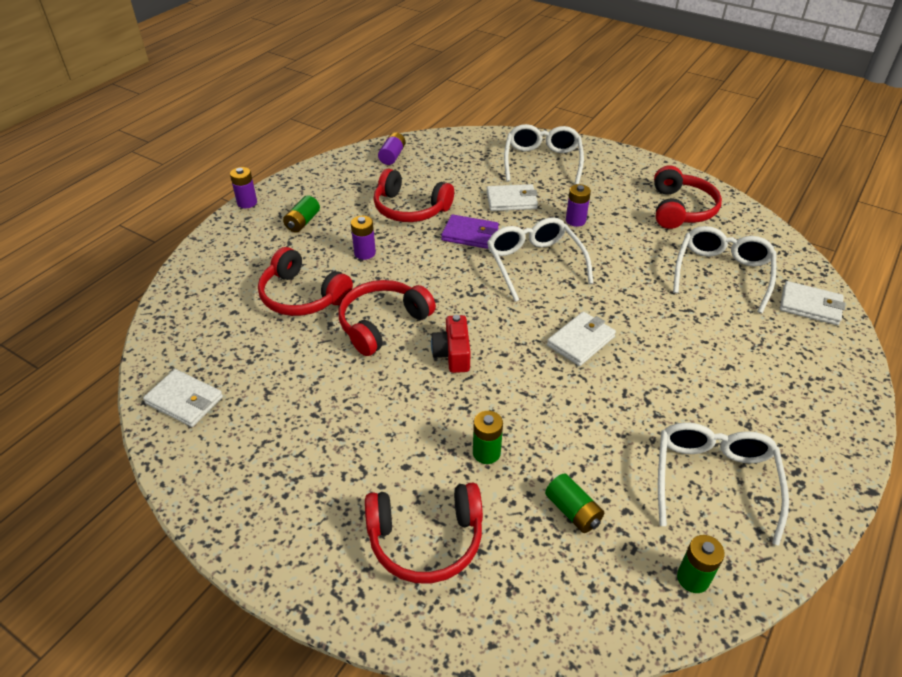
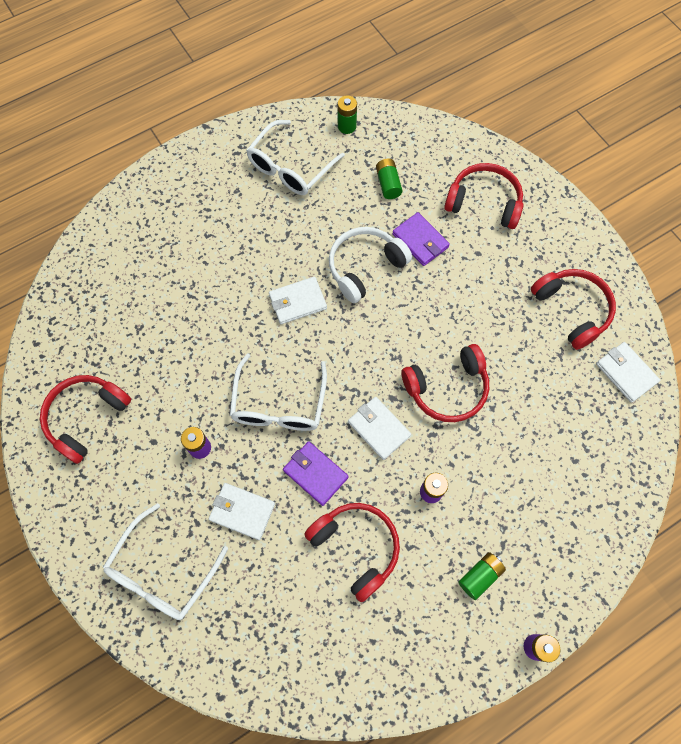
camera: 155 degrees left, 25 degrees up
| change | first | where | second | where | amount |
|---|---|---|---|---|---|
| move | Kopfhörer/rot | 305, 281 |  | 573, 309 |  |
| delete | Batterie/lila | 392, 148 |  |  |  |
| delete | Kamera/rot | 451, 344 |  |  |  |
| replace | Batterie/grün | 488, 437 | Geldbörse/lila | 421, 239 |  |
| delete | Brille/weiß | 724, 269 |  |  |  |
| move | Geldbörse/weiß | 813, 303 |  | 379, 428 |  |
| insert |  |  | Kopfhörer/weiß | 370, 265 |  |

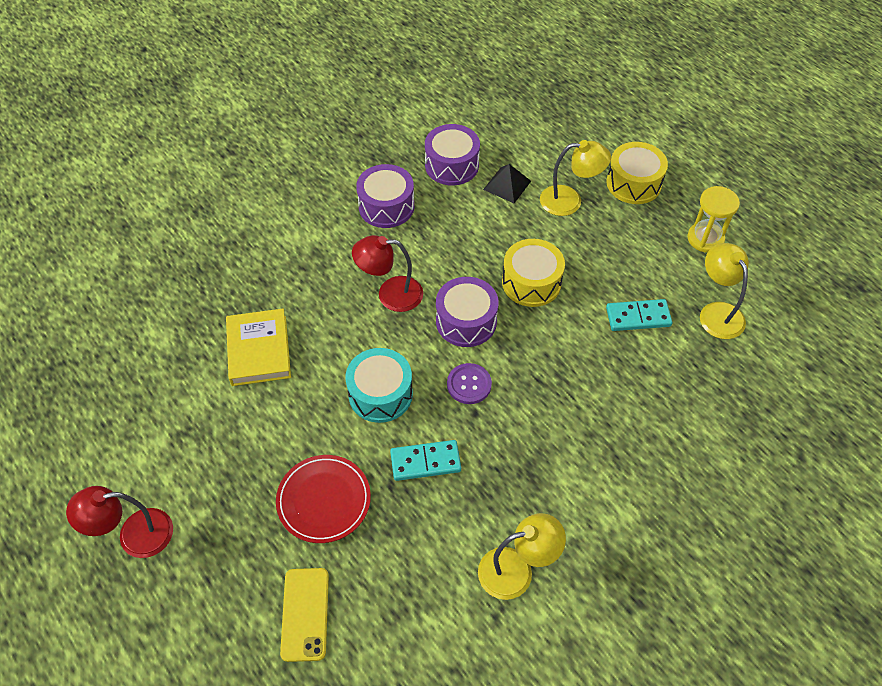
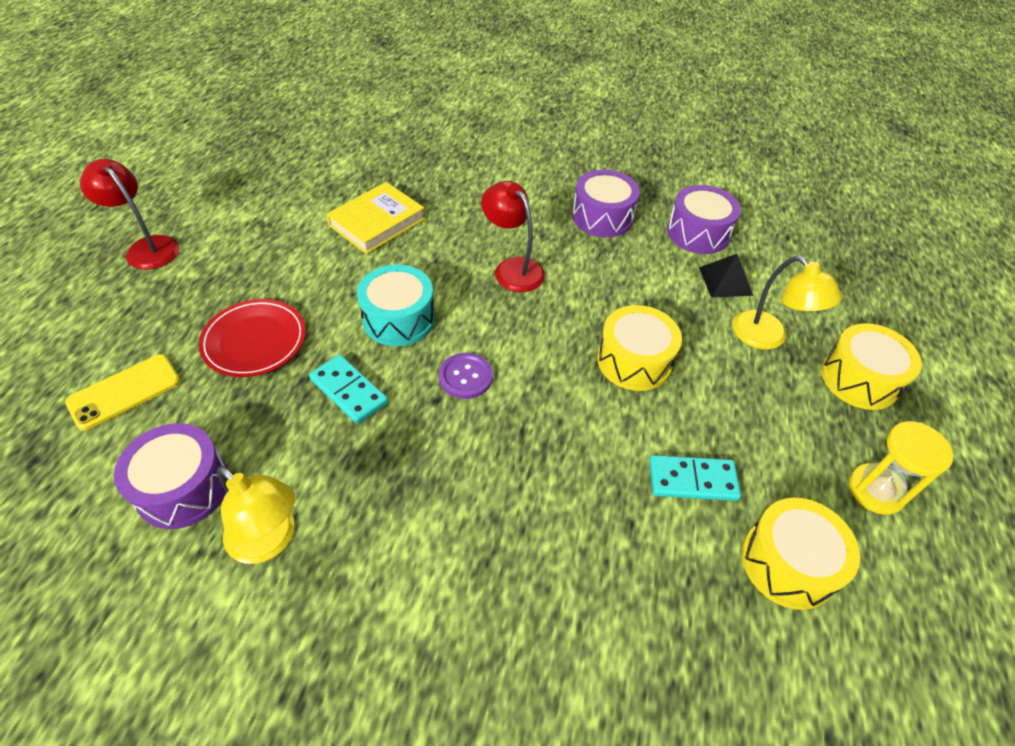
camera: 50 degrees right, 5 degrees down
| change | first | where | second | where | amount |
|---|---|---|---|---|---|
| move | Trommel/lila | 467, 312 |  | 171, 476 |  |
| rotate | Dominostein/türkis | 639, 315 |  | 695, 478 | 45 degrees counterclockwise |
| replace | Lampe/gelb | 724, 291 | Trommel/gelb | 801, 554 |  |

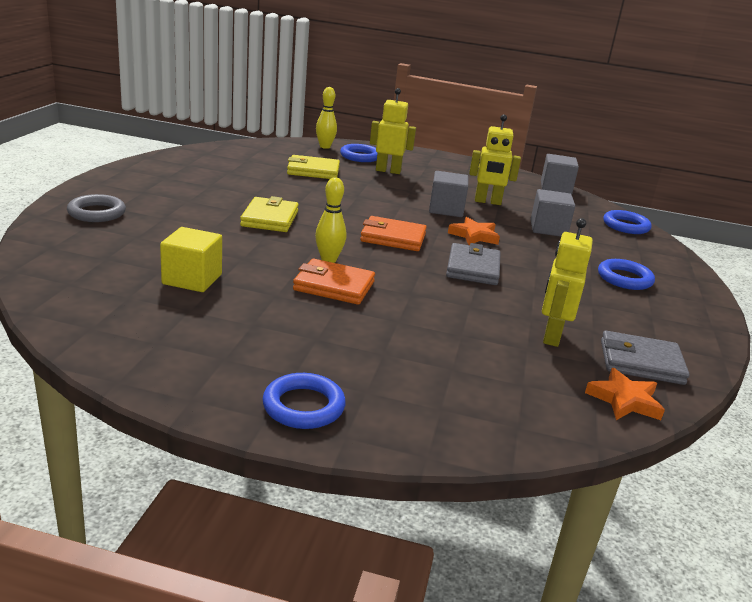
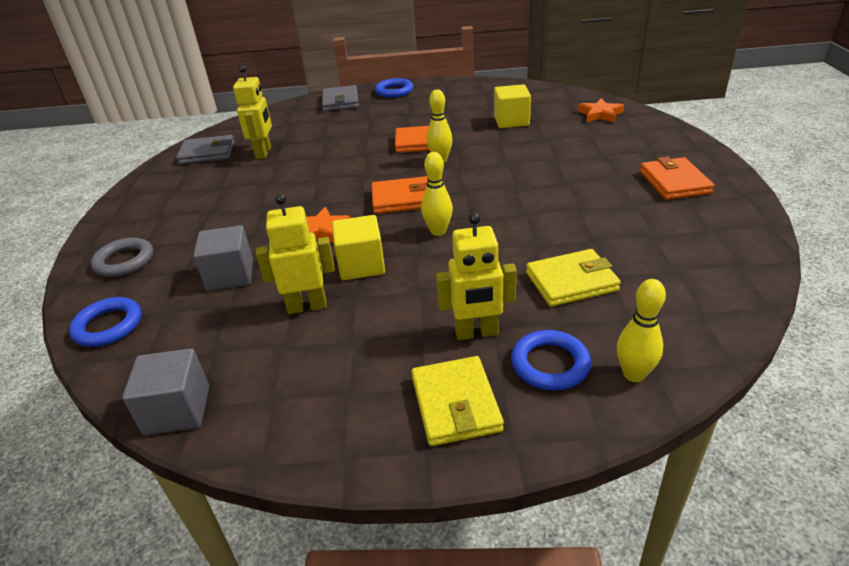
camera: 170 degrees right, 10 degrees up
| change | first | where | second | where | amount |
|---|---|---|---|---|---|
| move | Ring/grau | 96, 208 |  | 122, 257 |  |
| move | Geldbörse/gelb | 269, 214 |  | 457, 401 |  |
| recolor | Kubus/grau | 448, 194 | Kubus/gelb | 358, 247 |  |
| move | Geldbörse/grau | 473, 264 |  | 340, 98 |  |
| move | Stern/orange | 625, 394 |  | 601, 110 |  |
| delete | Ring/blau | 626, 274 |  |  |  |
| insert |  |  | Bowlingkegel/gelb | 437, 194 |  |
| insert |  |  | Geldbörse/orange | 677, 178 |  |

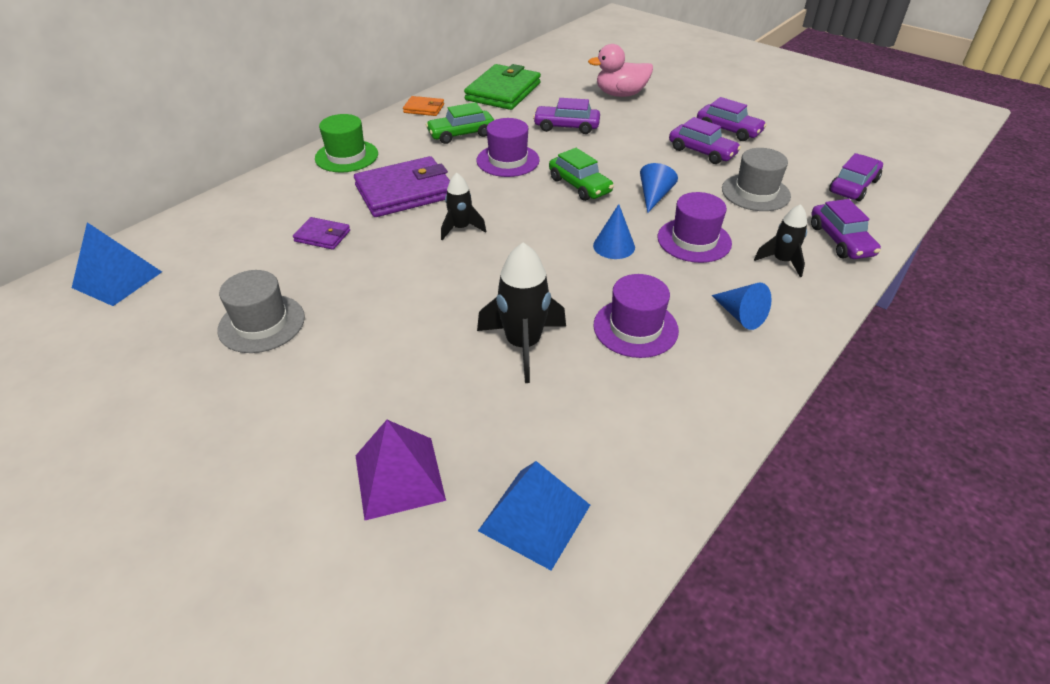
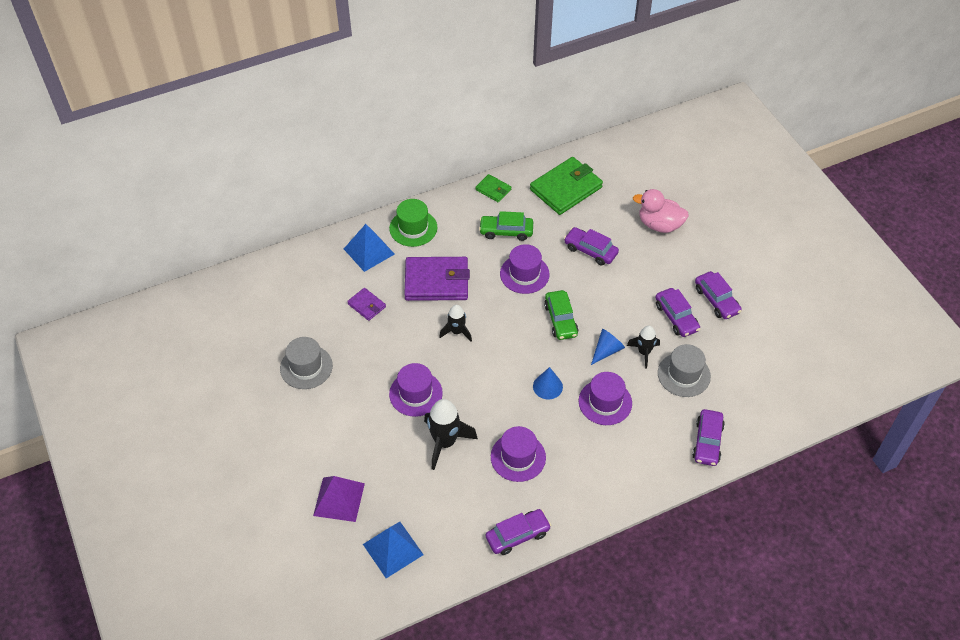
camera: 25 degrees right, 10 degrees up
| change | first | where | second | where | amount |
|---|---|---|---|---|---|
| move | Pyramide/blau | 117, 264 |  | 369, 248 |  |
| recolor | Geldbörse/orange | 423, 106 | Geldbörse/grün | 493, 188 |  |
| delete | Kegel/blau | 741, 306 |  |  |  |
| move | Rakete/schwarz | 780, 240 |  | 643, 347 |  |
| move | Auto/lila | 856, 177 |  | 518, 532 |  |
| insert |  |  | Hut/lila | 416, 390 |  |

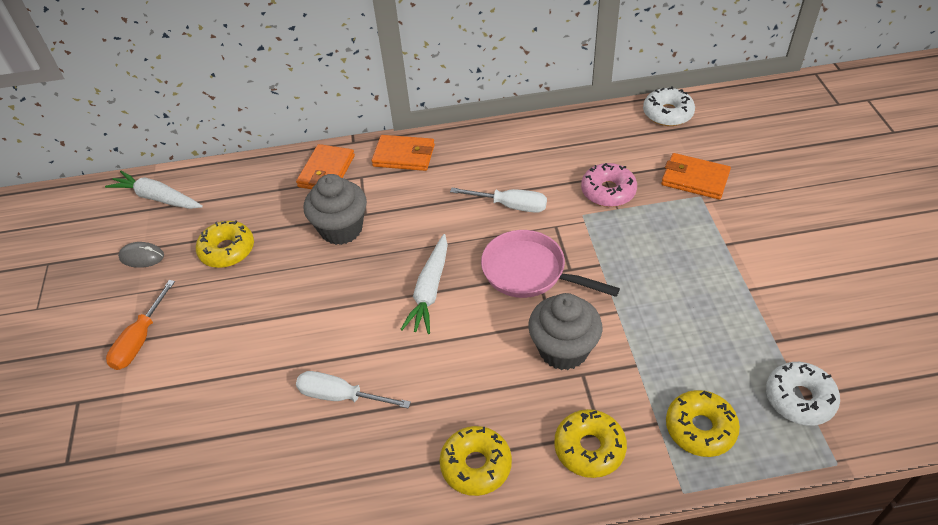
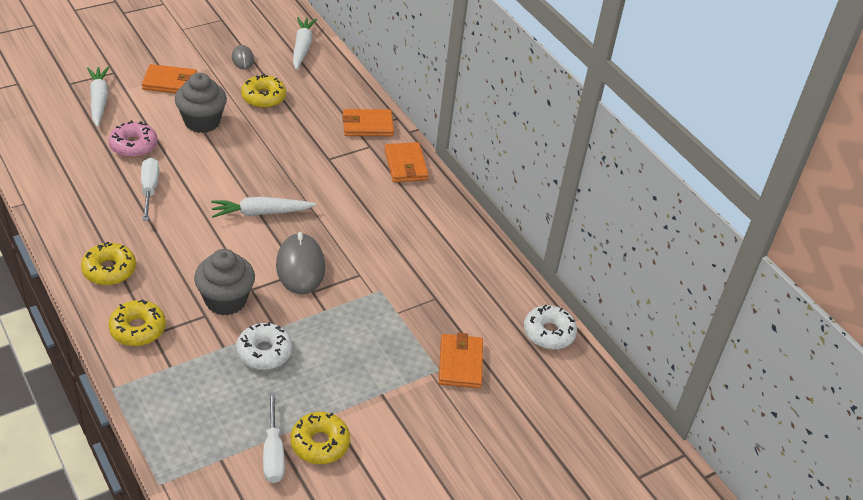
camera: 60 degrees right, 5 degrees down
| change | first | where | second | where | amount |
|---|---|---|---|---|---|
| replace | Schraubenzieher/orange | 140, 325 | Geldbörse/orange | 169, 78 |  |
| move | Muffin/grau | 335, 209 |  | 201, 103 |  |
| move | Schraubenzieher/weiß | 498, 200 |  | 274, 437 |  |
| replace | Pfanne/rosa | 550, 264 | Computermaus/grau | 300, 263 |  |
| move | Donut/rosa | 609, 185 |  | 133, 139 |  |
| move | Donut/gelb | 703, 423 |  | 320, 438 |  |
| move | Donut/weiß | 803, 394 |  | 264, 346 |  |
| insert |  |  | Karotte/weiß | 98, 96 |  |

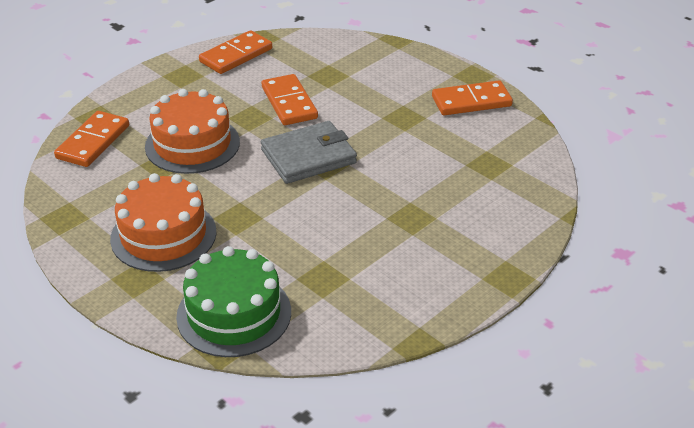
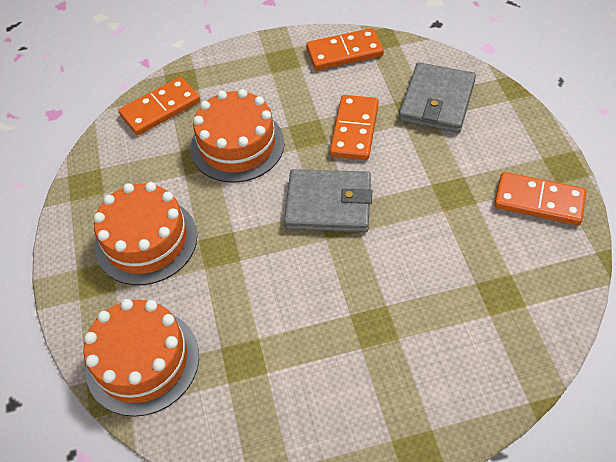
camera: 35 degrees right, 15 degrees up
| change | first | where | second | where | amount |
|---|---|---|---|---|---|
| recolor | Kuchen/grün | 233, 301 | Kuchen/orange | 141, 358 |  |
| insert |  |  | Geldbörse/grau | 437, 97 |  |

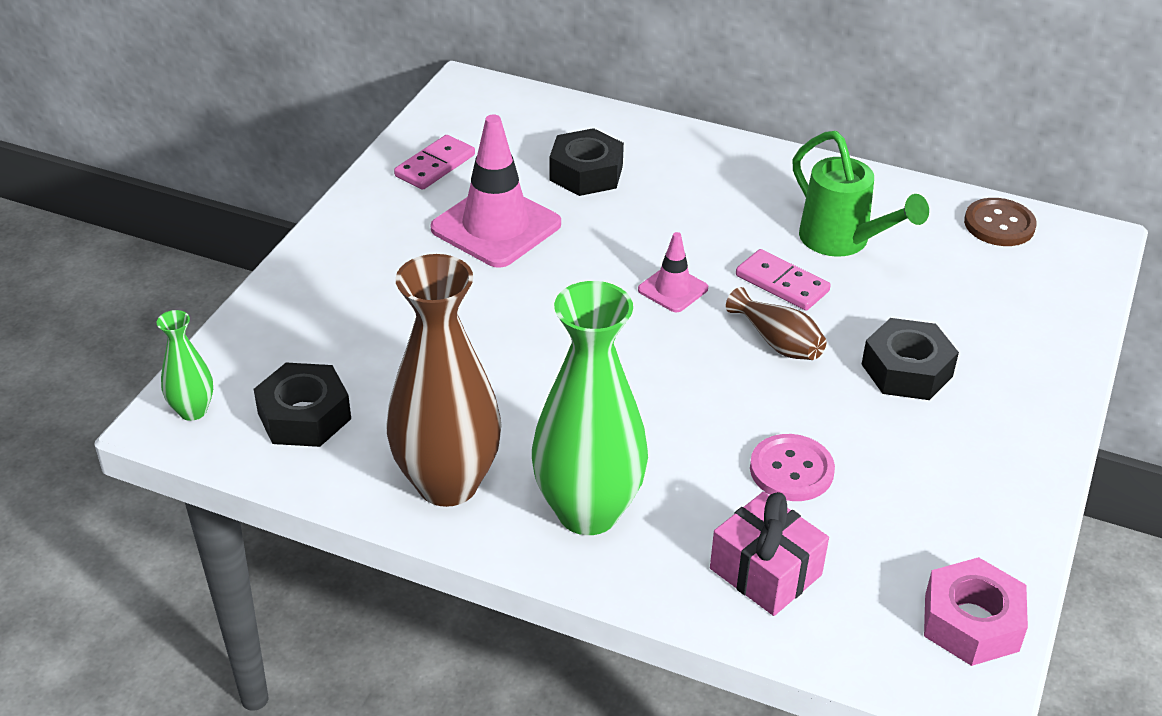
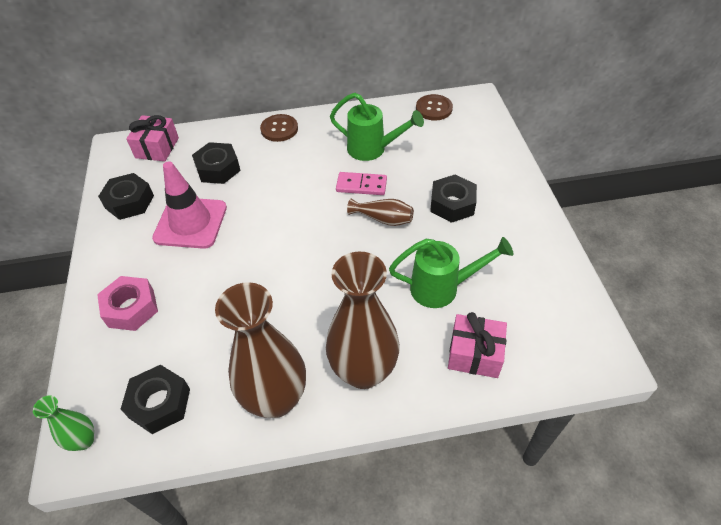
camera: 30 degrees left, 10 degrees up
| change | first | where | second | where | amount |
|---|---|---|---|---|---|
| replace | Dominostein/rosa | 434, 162 | Sechskantmutter/schwarz | 126, 196 |  |
| recolor | Vase/grün | 590, 408 | Vase/braun | 363, 320 |  |
| delete | Leitkegel/rosa | 673, 272 |  |  |  |
| replace | Knopf/rosa | 792, 467 | Gießkanne/grün | 451, 272 |  |
| move | Sechskantmutter/rosa | 976, 611 |  | 127, 303 |  |
| insert |  |  | Geschenk/rosa | 152, 138 |  |
| insert |  |  | Knopf/braun | 279, 128 |  |

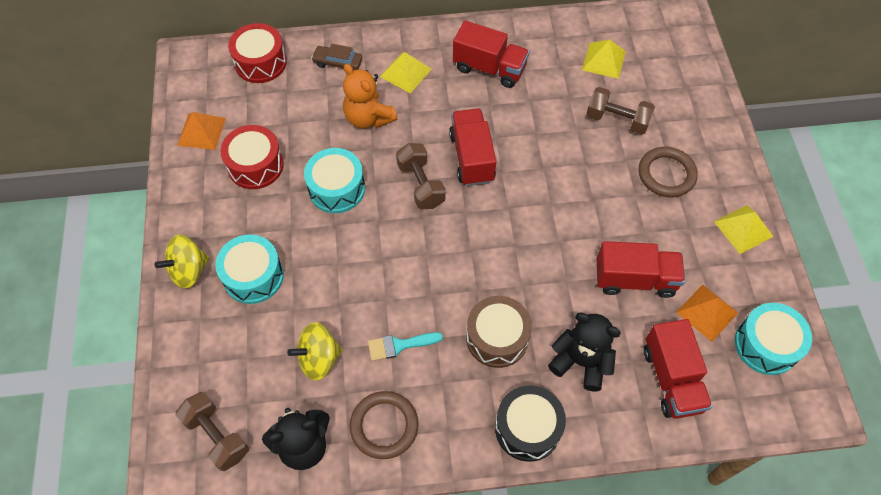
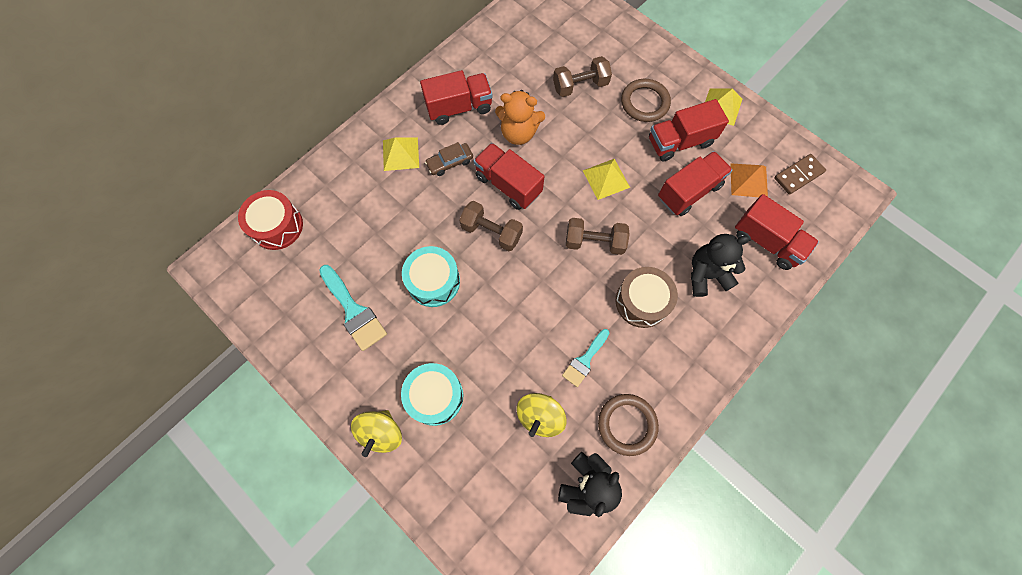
camera: 40 degrees left, 10 degrees up
| change | first | where | second | where | amount |
|---|---|---|---|---|---|
| move | Hantel/braun | 212, 431 |  | 598, 236 |  |
| delete | Pyramide/orange | 201, 131 |  |  |  |
| replace | Trommel/rot | 252, 157 | Pinsel/türkis | 353, 308 |  |
| move | Auto/braun | 336, 57 |  | 449, 159 |  |
| move | Teddybär/orange | 370, 96 |  | 520, 117 |  |
| delete | Trommel/schwarz | 530, 423 |  |  |  |
| move | Pyramide/gelb | 604, 59 |  | 606, 179 |  |
| replace | Trommel/türkis | 773, 339 | Dominostein/braun | 800, 174 |  |
| insert |  |  | Lastwagen/rot | 689, 130 |  |

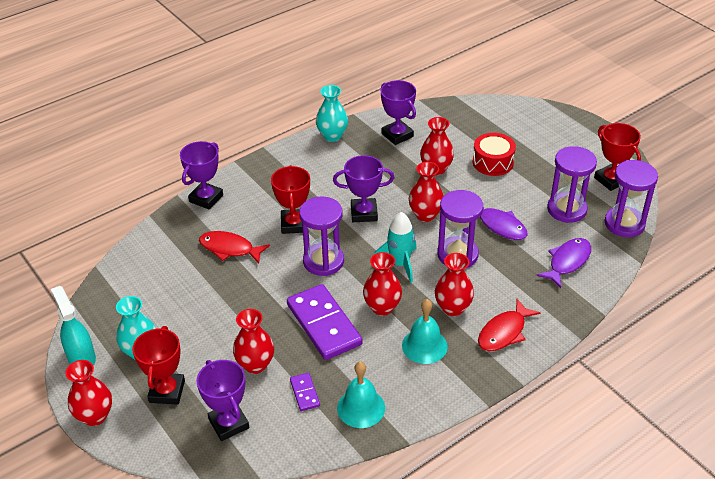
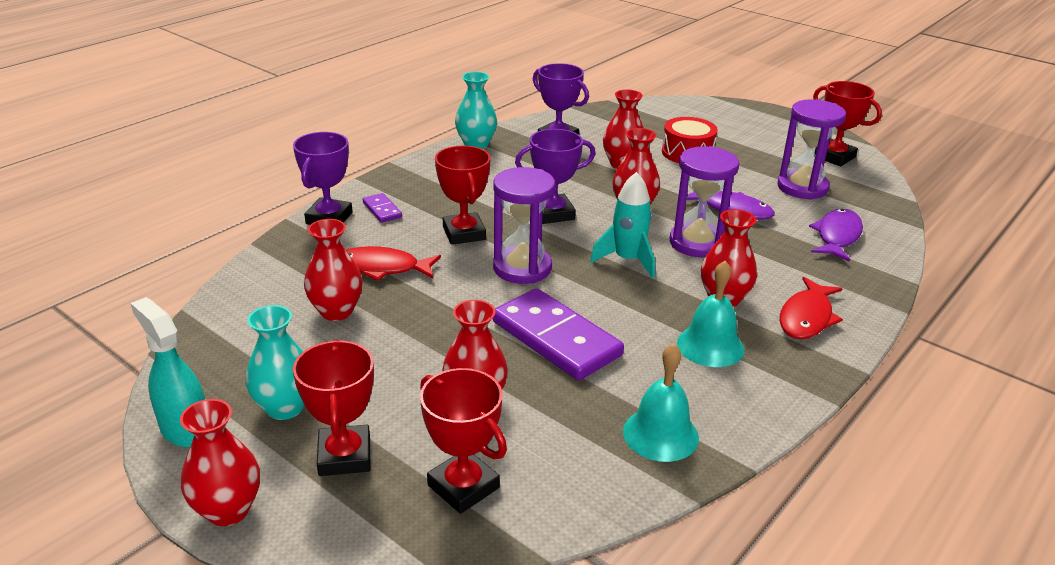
camera: 15 degrees left, 10 degrees down
| change | first | where | second | where | amount |
|---|---|---|---|---|---|
| recolor | Pokal/lila | 222, 400 | Pokal/rot | 463, 441 |  |
| move | Dominostein/lila | 305, 392 |  | 382, 208 |  |
| move | Vase/rot | 382, 284 |  | 333, 270 |  |
| delete | Sanduhr/lila | 631, 198 |  |  |  |

